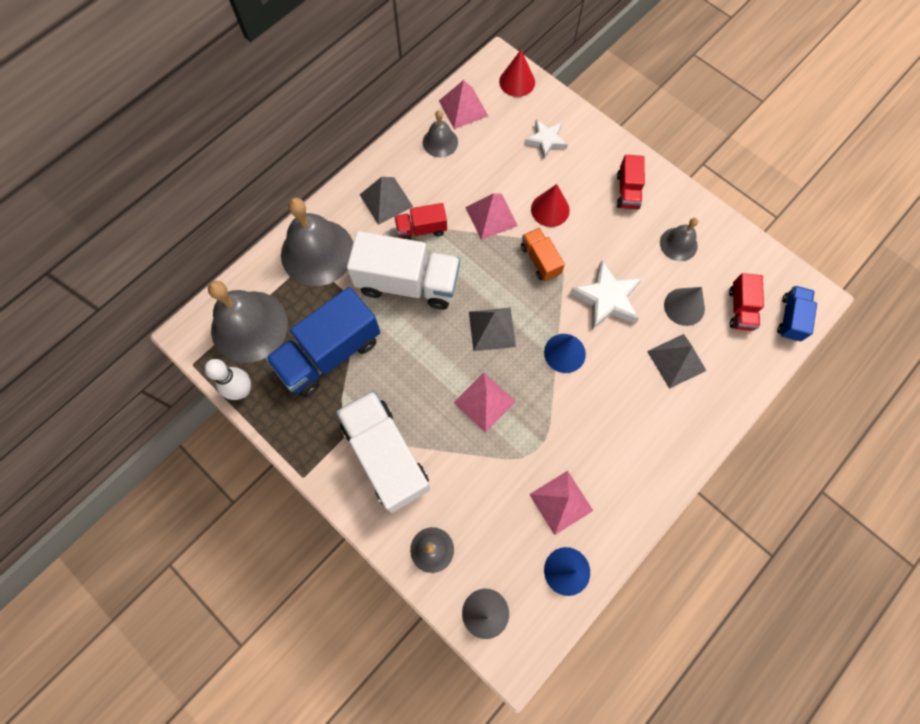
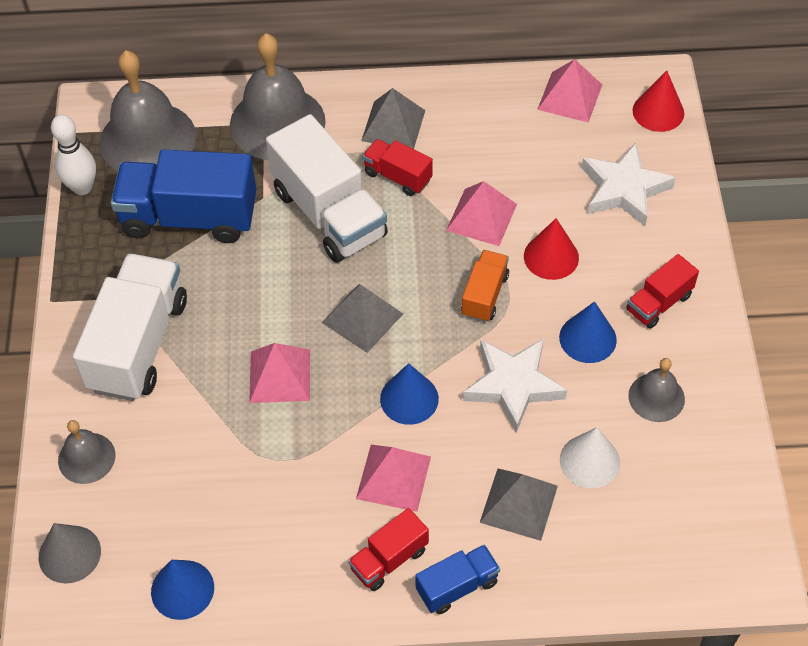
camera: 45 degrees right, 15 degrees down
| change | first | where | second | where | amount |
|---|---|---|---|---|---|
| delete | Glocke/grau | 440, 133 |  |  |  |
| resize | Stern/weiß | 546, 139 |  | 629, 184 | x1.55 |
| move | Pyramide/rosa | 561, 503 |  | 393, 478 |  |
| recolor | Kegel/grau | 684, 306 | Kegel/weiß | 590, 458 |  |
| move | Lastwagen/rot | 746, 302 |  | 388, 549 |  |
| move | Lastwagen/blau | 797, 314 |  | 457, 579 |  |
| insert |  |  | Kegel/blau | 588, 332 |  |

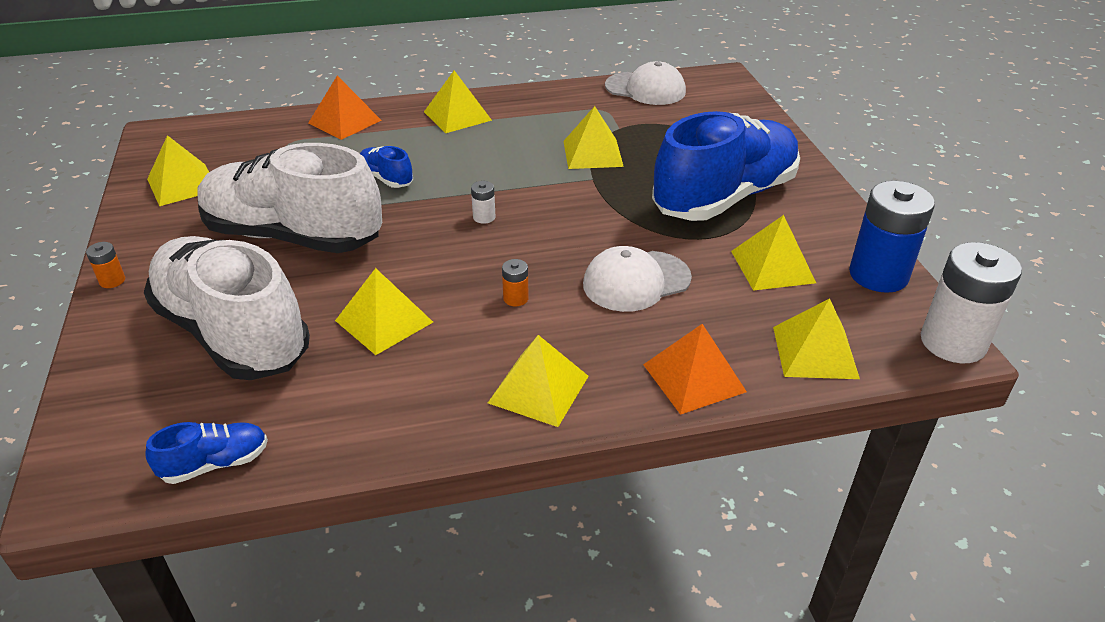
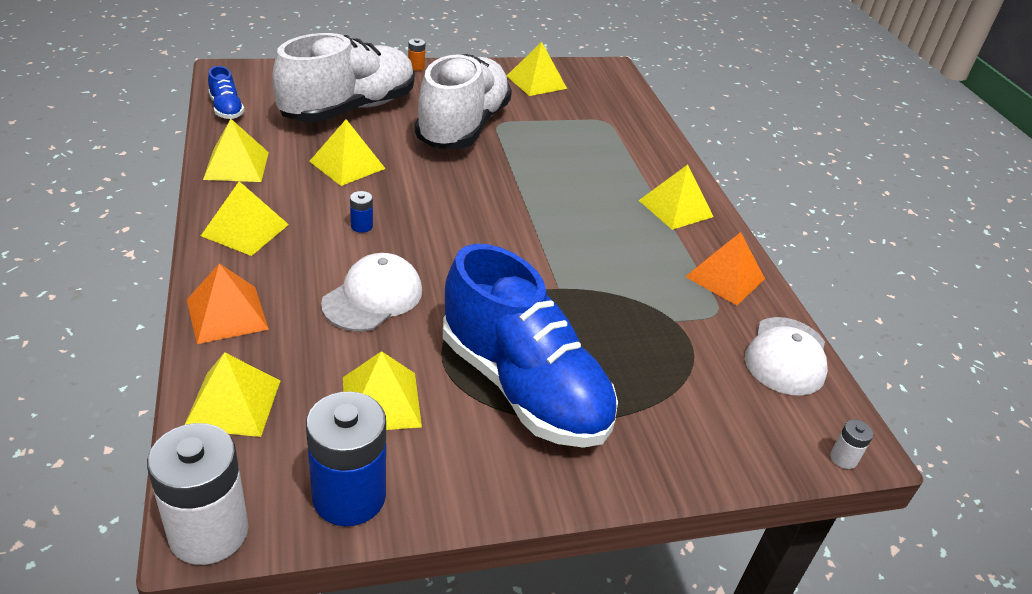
camera: 85 degrees right, 0 degrees up
| change | first | where | second | where | amount |
|---|---|---|---|---|---|
| move | Pyramide/orange | 345, 108 |  | 725, 268 |  |
| delete | Schuh/blau | 386, 167 |  |  |  |
| move | Batterie/weiß | 483, 202 |  | 851, 444 |  |
| recolor | Batterie/orange | 515, 282 | Batterie/blau | 361, 212 |  |
| move | Pyramide/gelb | 593, 137 |  | 236, 150 |  |
| rotate | Kappe/weiß | 637, 279 |  | 371, 292 | 60 degrees clockwise |

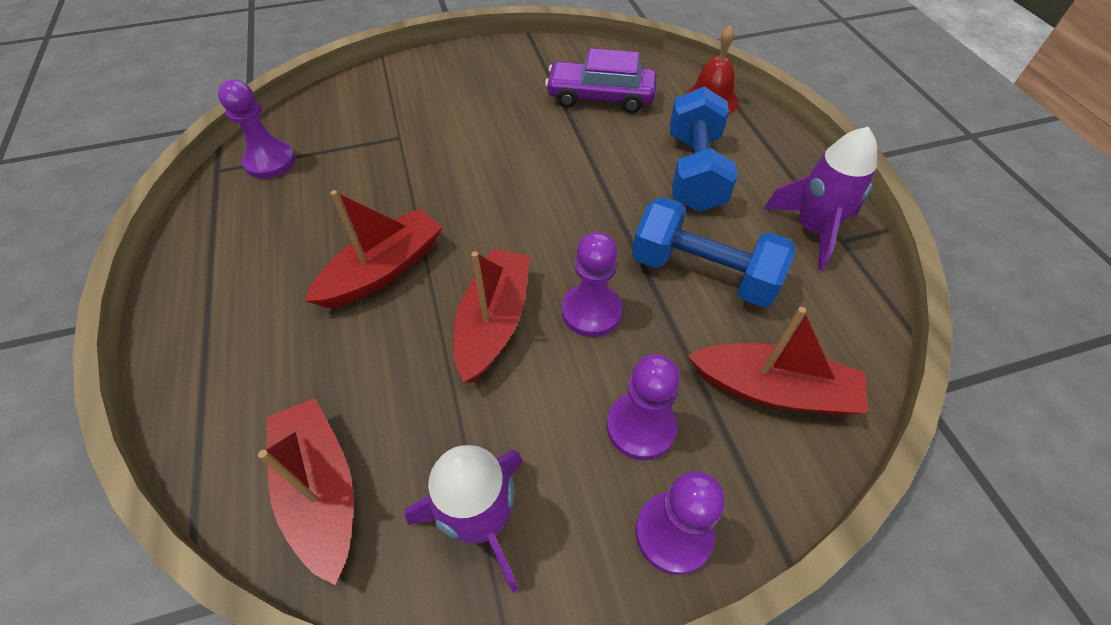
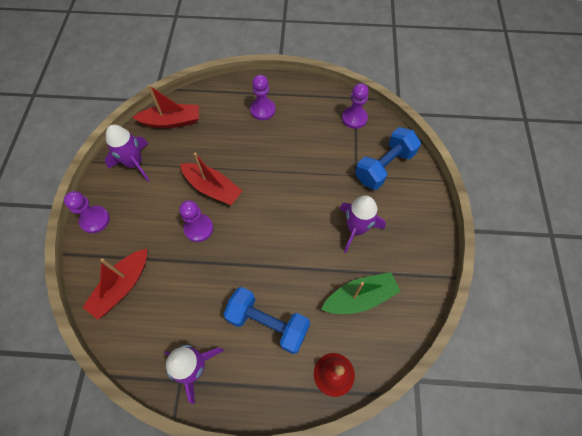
camera: 110 degrees right, 10 degrees up
| change | first | where | second | where | amount |
|---|---|---|---|---|---|
| delete | Boot/rot | 373, 249 |  |  |  |
| replace | Auto/lila | 601, 80 | Boot/grün | 361, 293 |  |
| move | Bauer/lila | 643, 407 |  | 262, 97 |  |
| move | Hantel/blau | 713, 252 |  | 388, 158 |  |
| insert |  |  | Rakete/lila | 362, 224 |  |

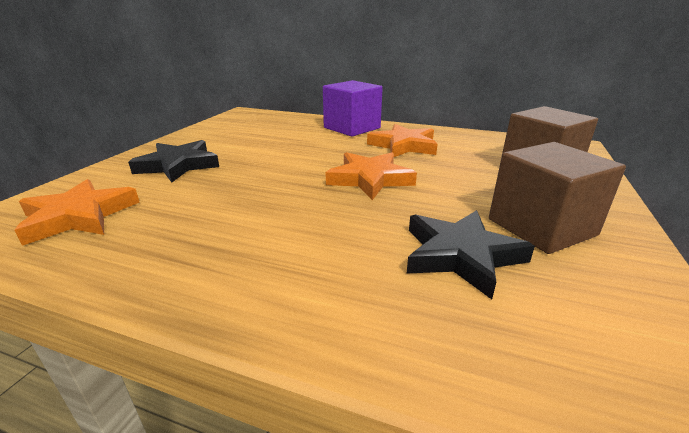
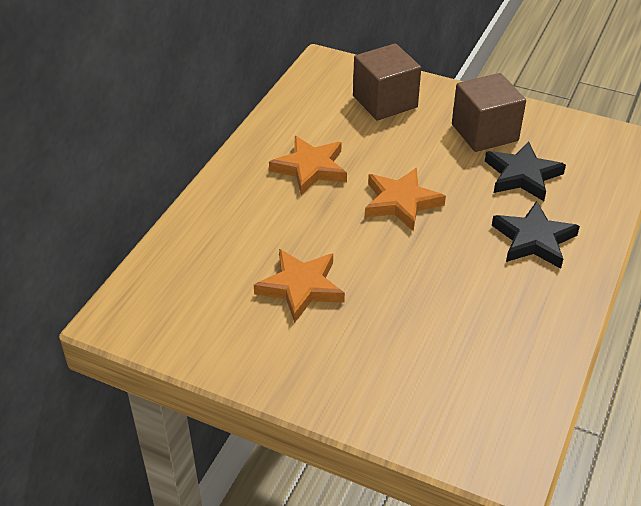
camera: 85 degrees left, 15 degrees up
| change | first | where | second | where | amount |
|---|---|---|---|---|---|
| move | Stern/orange | 77, 212 |  | 299, 286 |  |
| move | Stern/schwarz | 173, 161 |  | 536, 235 |  |
| delete | Kubus/lila | 353, 108 |  |  |  |

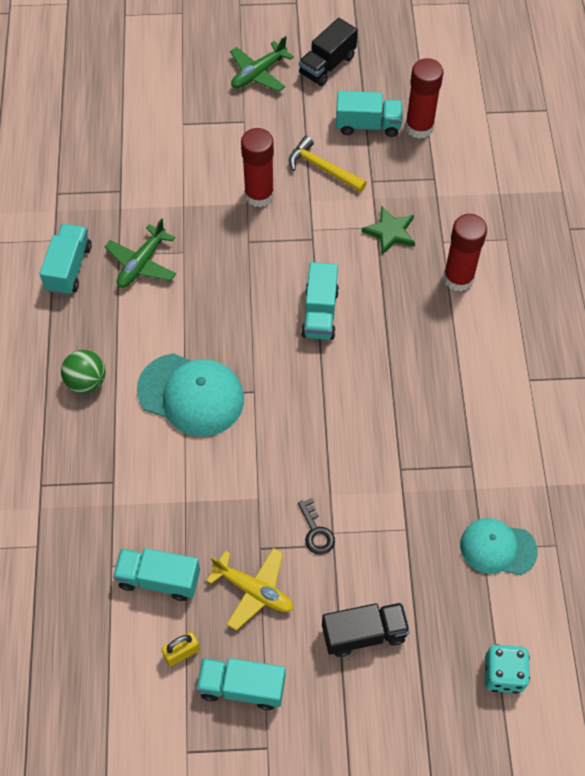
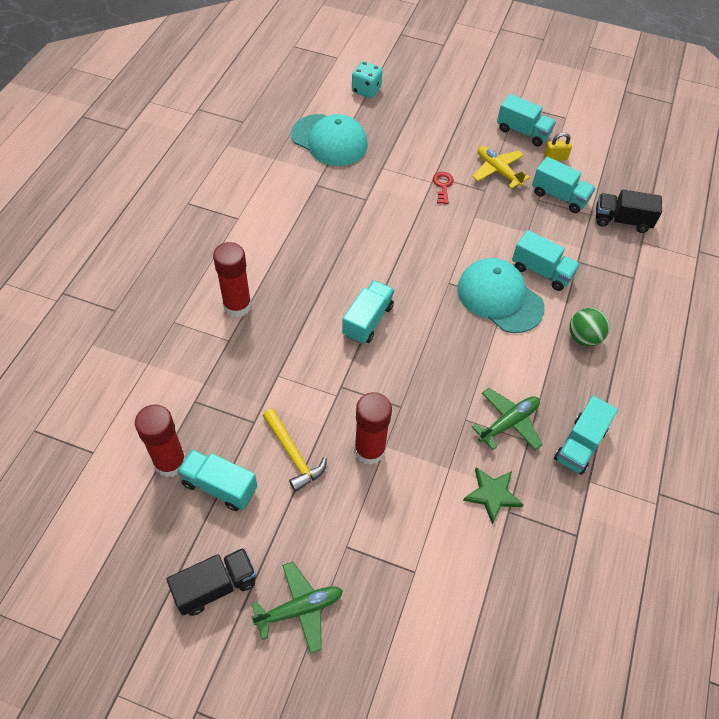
camera: 160 degrees left, 5 degrees down
| change | first | where | second | where | amount |
|---|---|---|---|---|---|
| recolor | Schlüssel/schwarz | 316, 526 | Schlüssel/rot | 443, 188 |  |
| move | Lastwagen/schwarz | 366, 629 |  | 629, 211 |  |
| move | Stern/grün | 388, 230 |  | 493, 495 |  |
| resize | Kappe/türkis | 499, 546 |  | 329, 140 | x1.53 |
| insert |  |  | Lastwagen/türkis | 546, 260 |  |

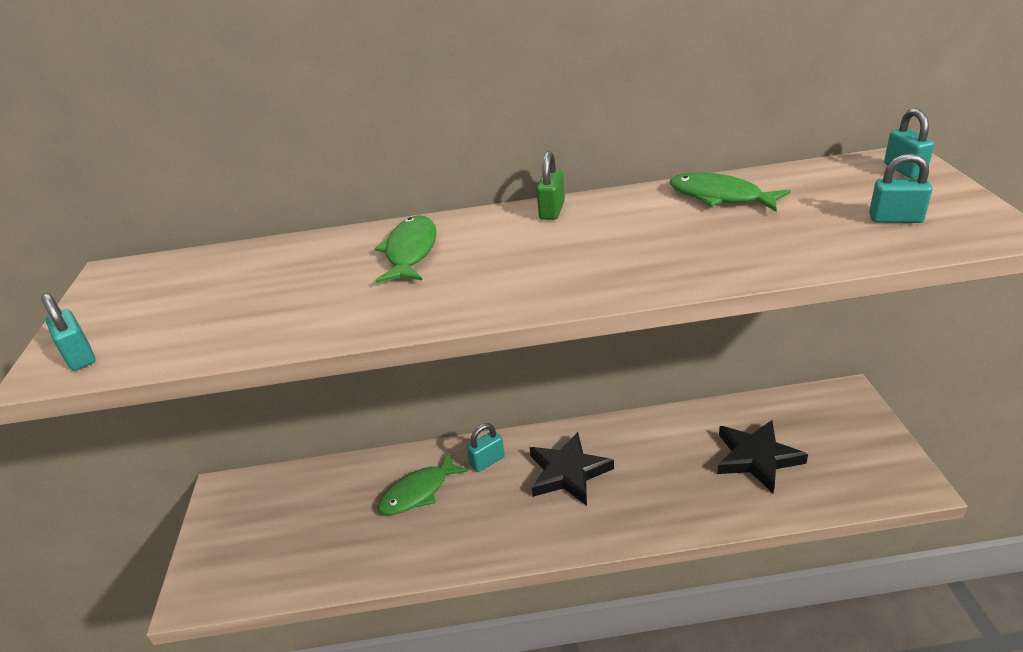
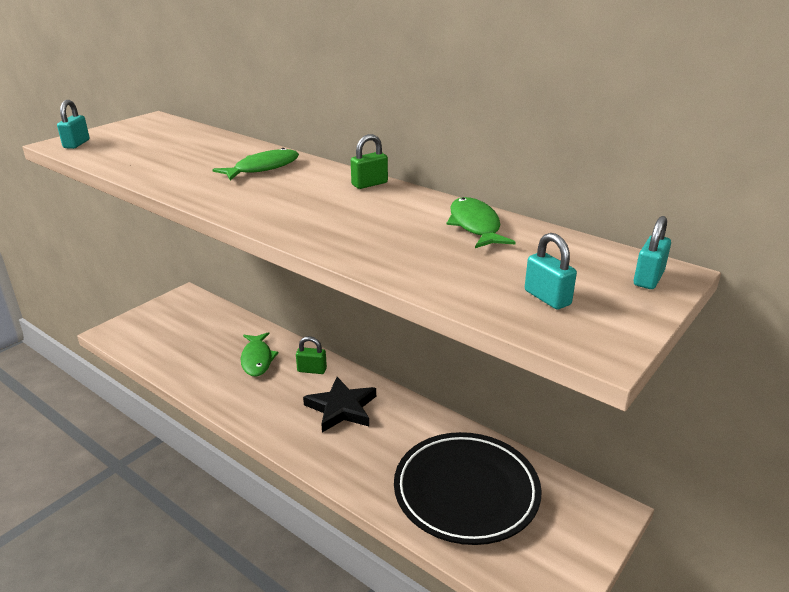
camera: 40 degrees right, 5 degrees down
| change | first | where | second | where | amount |
|---|---|---|---|---|---|
| rotate | Fisch/grün | 422, 483 |  | 260, 354 | 105 degrees counterclockwise |
| recolor | Vorhängeschloss/türkis | 486, 447 | Vorhängeschloss/grün | 311, 355 |  |
| replace | Stern/schwarz | 762, 456 | Teller/schwarz | 468, 488 |  |

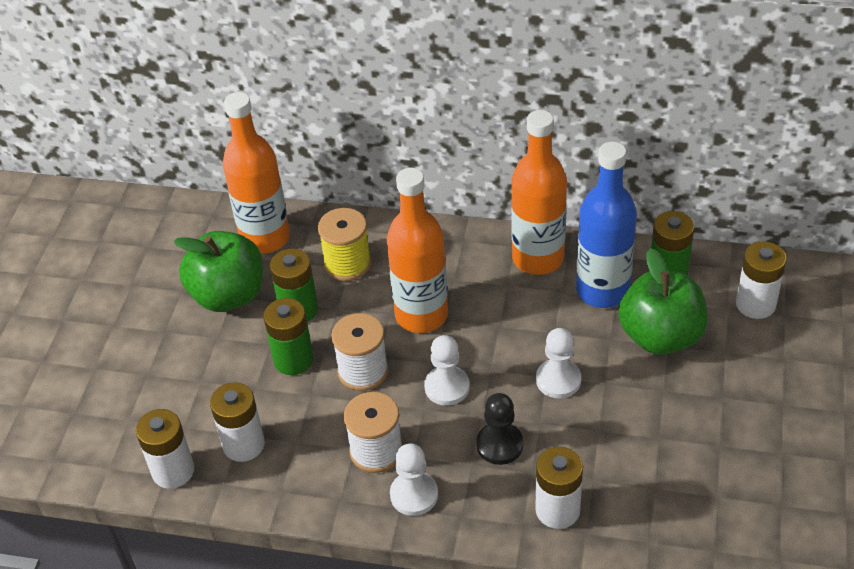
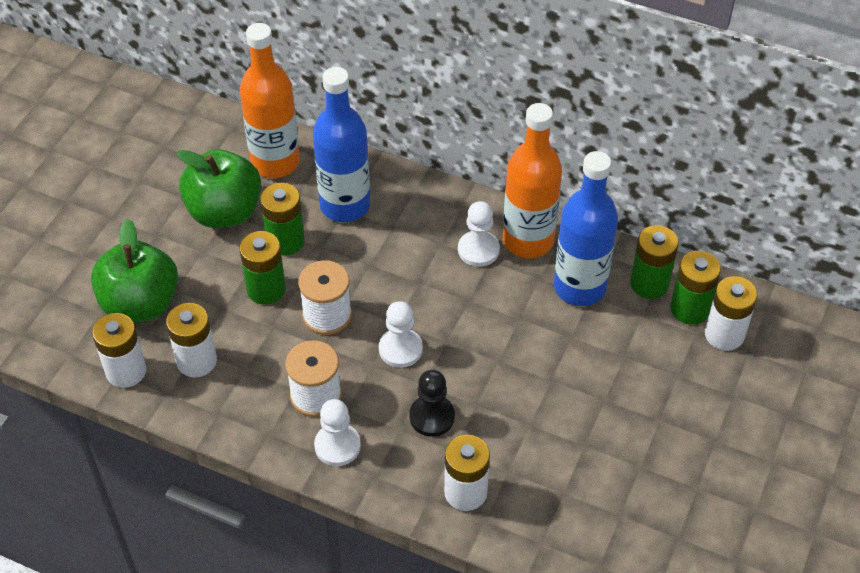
camera: 10 degrees right, 5 degrees up
| change | first | where | second | where | amount |
|---|---|---|---|---|---|
| replace | Garnrolle/gelb | 344, 244 | Flasche/blau | 341, 144 |  |
| delete | Flasche/orange | 417, 250 |  |  |  |
| move | Bauer/weiß | 558, 363 |  | 479, 234 |  |
| move | Apfel/grün | 663, 301 |  | 134, 270 |  |
| insert |  |  | Batterie/grün | 695, 288 |  |

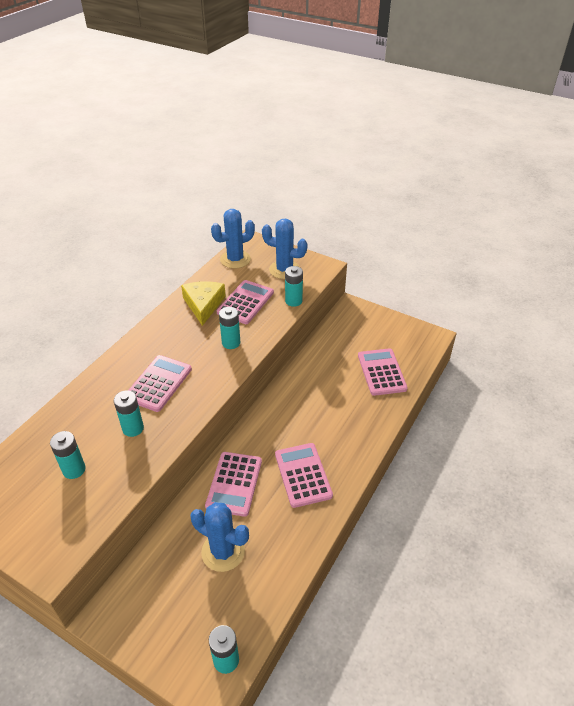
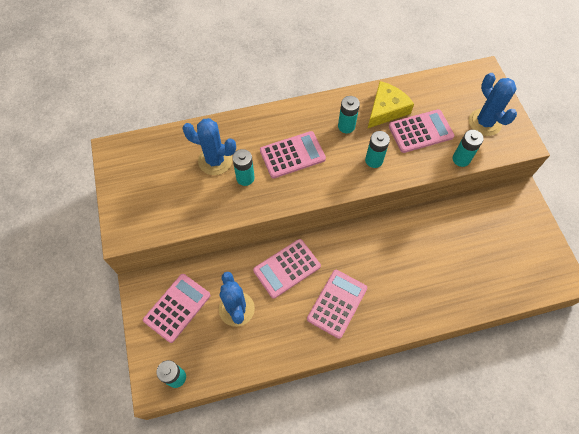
camera: 45 degrees right, 20 degrees up
| change | first | where | second | where | amount |
|---|---|---|---|---|---|
| move | Batterie/türkis | 68, 455 |  | 349, 114 |  |
| move | Kaktus/blau | 233, 239 |  | 209, 146 |  |
| move | Taschenrechner/rosa | 383, 372 |  | 177, 308 |  |

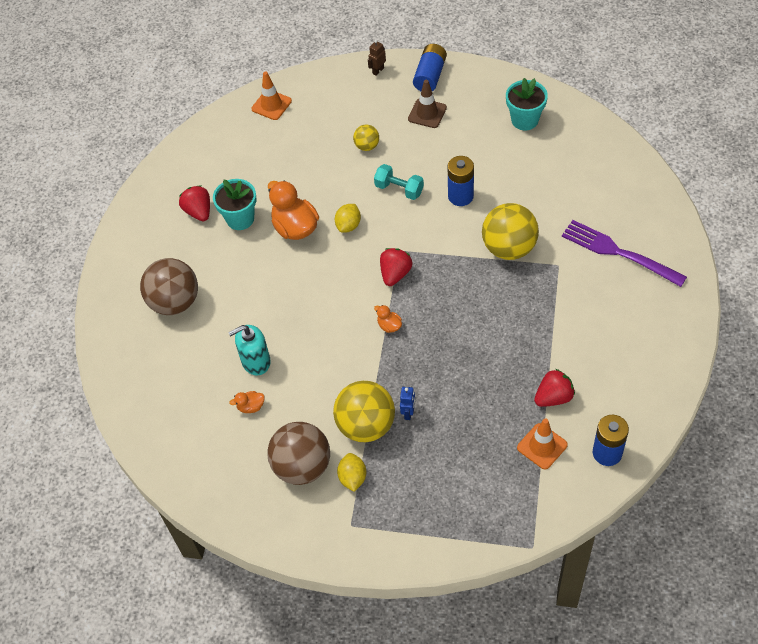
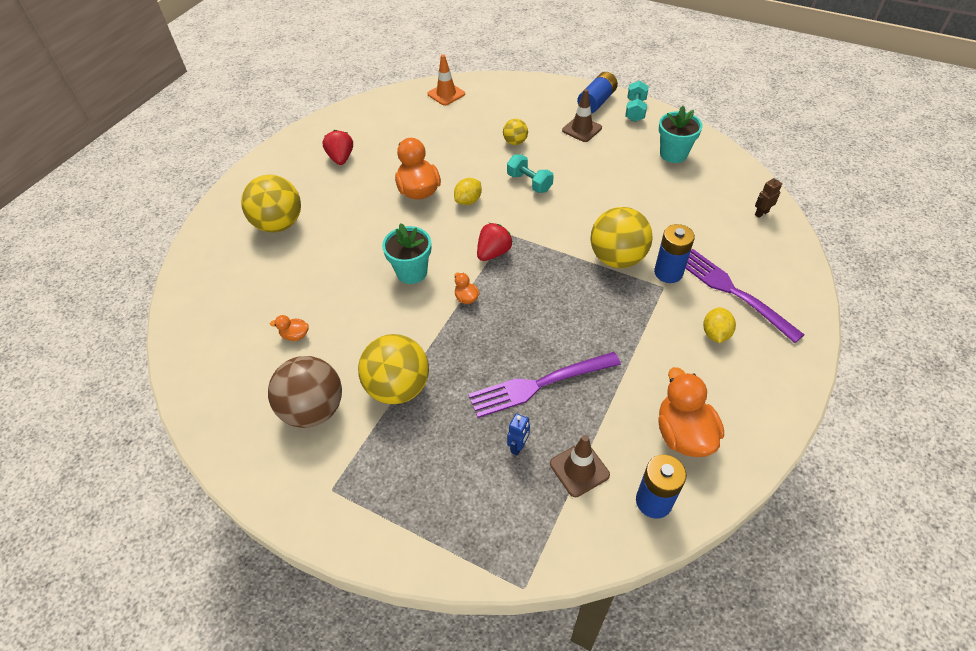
camera: 15 degrees right, 5 degrees down
| change | first | where | second | where | amount |
|---|---|---|---|---|---|
| recolor | Ball/braun | 169, 286 | Ball/gelb | 271, 204 |  |
| move | Blumentopf/türkis | 234, 204 |  | 406, 253 |  |
| delete | Seifenspender/türkis | 249, 350 |  |  |  |
| move | Zitrone/gelb | 351, 472 |  | 719, 325 |  |
| move | Roboter/braun | 377, 58 |  | 768, 197 |  |
| move | Roboter/blau | 407, 403 |  | 518, 434 |  |
| move | Batterie/blau | 461, 181 |  | 674, 253 |  |
| recolor | Leitkegel/orange | 542, 444 | Leitkegel/braun | 580, 466 |  |
| delete | Erdbeere/rot | 554, 388 |  |  |  |
| insert |  |  | Gabel/lila | 544, 385 |  |
| insert |  |  | Hantel/türkis | 637, 101 |  |
| insert |  |  | Ente/orange | 691, 412 |  |

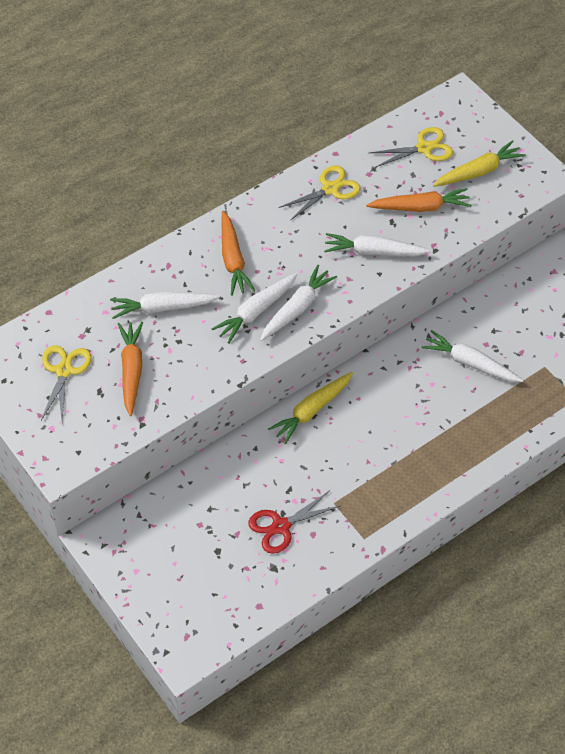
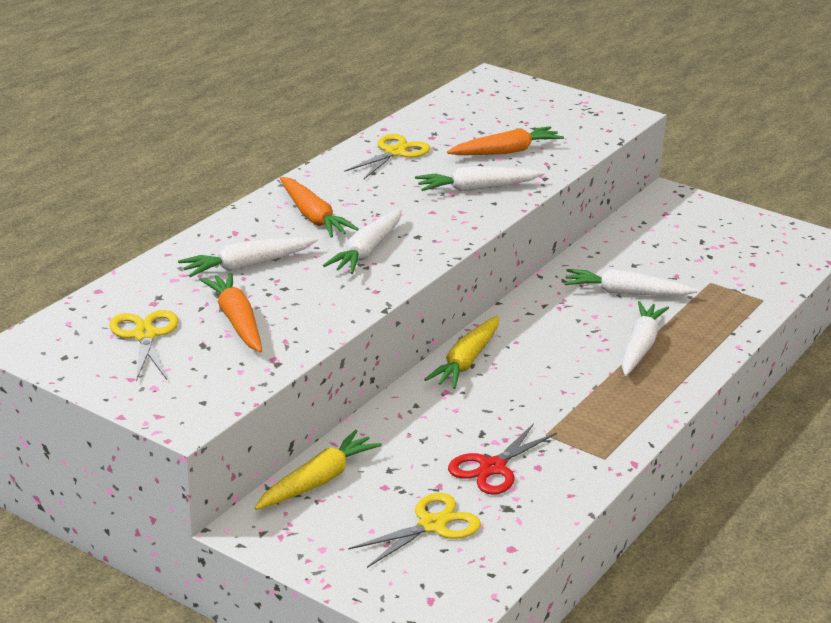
camera: 20 degrees left, 25 degrees down
| change | first | where | second | where | amount |
|---|---|---|---|---|---|
| move | Karotte/weiß | 298, 303 |  | 645, 338 |  |
| move | Schere/gelb | 411, 147 |  | 414, 530 |  |
| move | Karotte/gelb | 479, 163 |  | 318, 470 |  |

